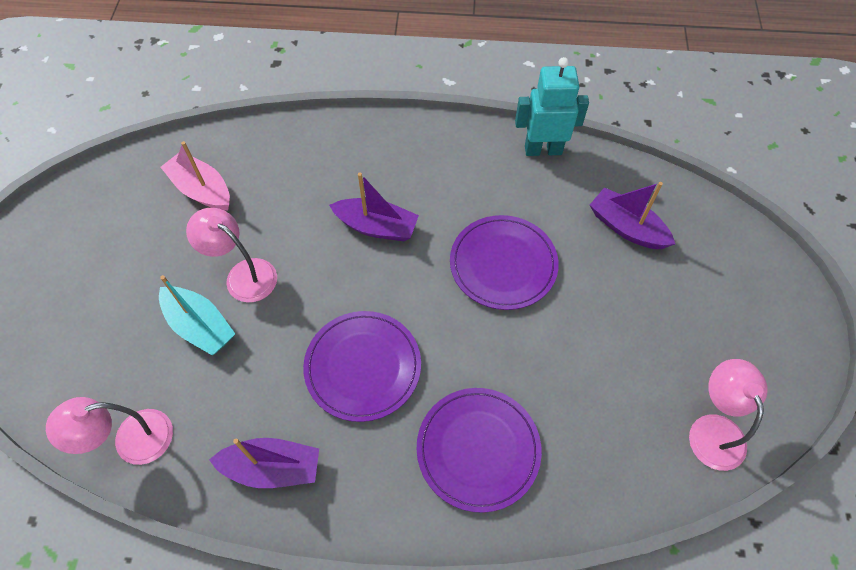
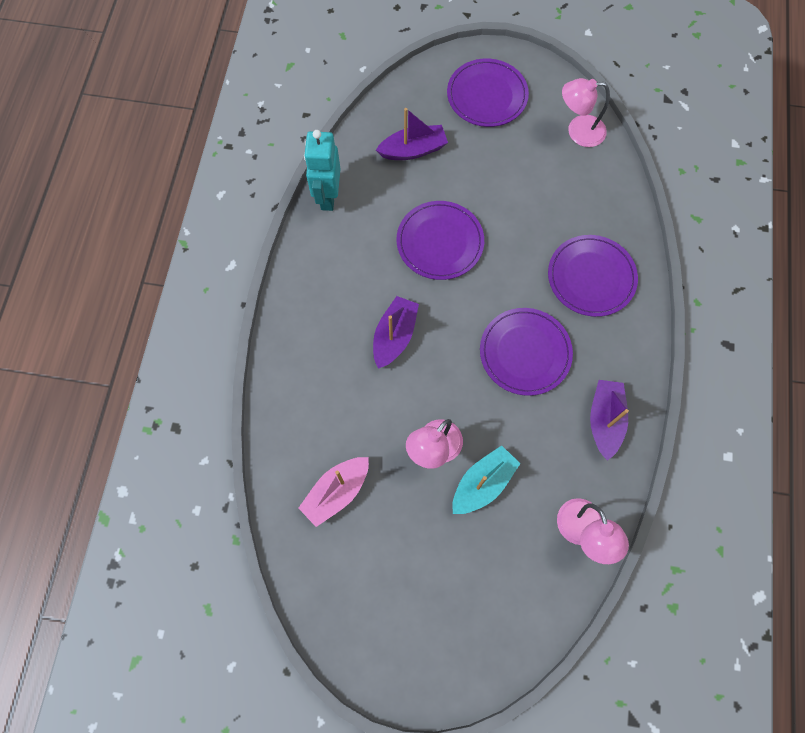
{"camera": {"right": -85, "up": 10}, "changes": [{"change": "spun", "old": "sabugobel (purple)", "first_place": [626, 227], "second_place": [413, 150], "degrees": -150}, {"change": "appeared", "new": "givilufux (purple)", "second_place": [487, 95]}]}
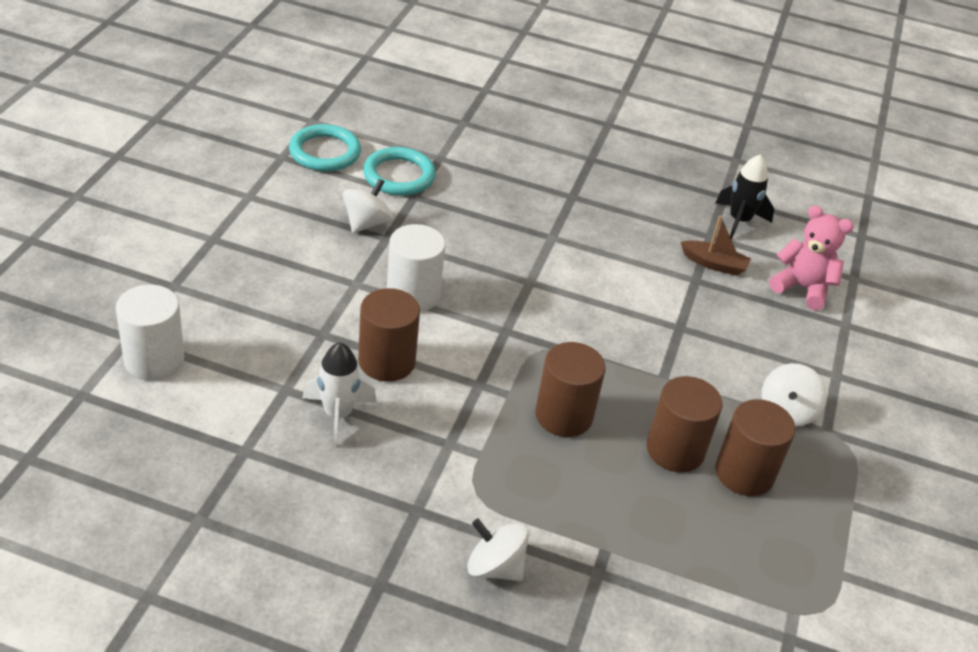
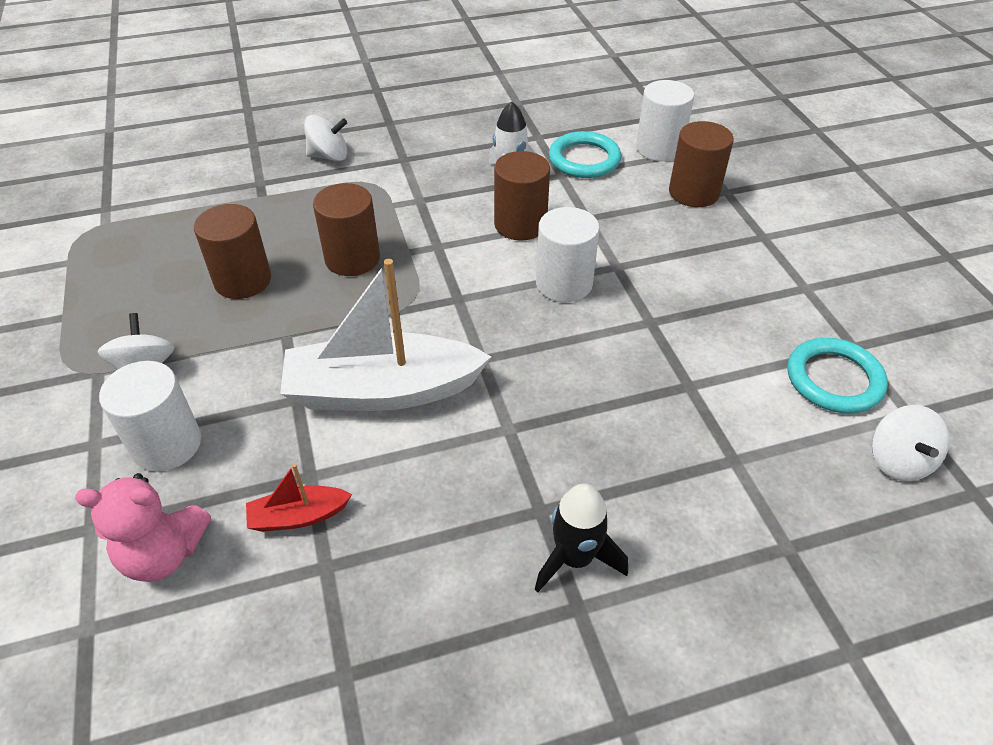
{"camera": {"right": 150, "up": 5}, "changes": [{"change": "relocated", "old": "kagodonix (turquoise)", "first_place": [399, 175], "second_place": [584, 159]}, {"change": "relocated", "old": "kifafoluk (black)", "first_place": [739, 221], "second_place": [575, 558]}, {"change": "relocated", "old": "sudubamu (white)", "first_place": [366, 223], "second_place": [898, 461]}, {"change": "colour", "old": "sabugobel (brown)", "new": "sabugobel (red)", "first_place": [714, 264], "second_place": [298, 516]}, {"change": "relocated", "old": "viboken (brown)", "first_place": [744, 473], "second_place": [693, 192]}, {"change": "appeared", "new": "sabugobel (white)", "second_place": [382, 390]}, {"change": "appeared", "new": "viboken (white)", "second_place": [167, 444]}]}
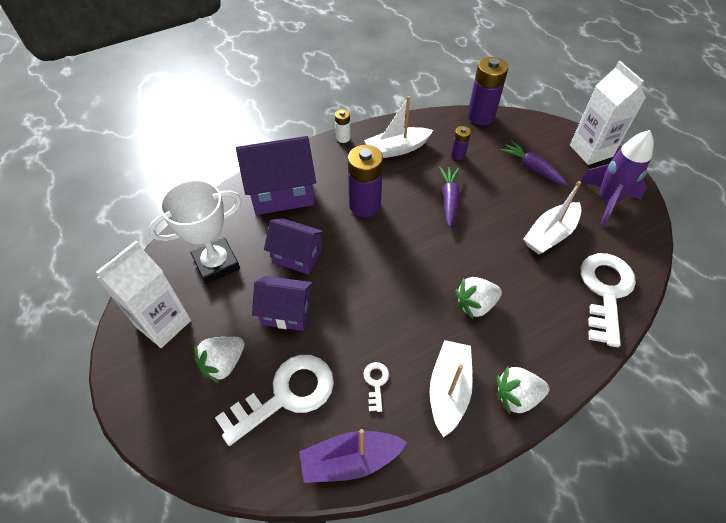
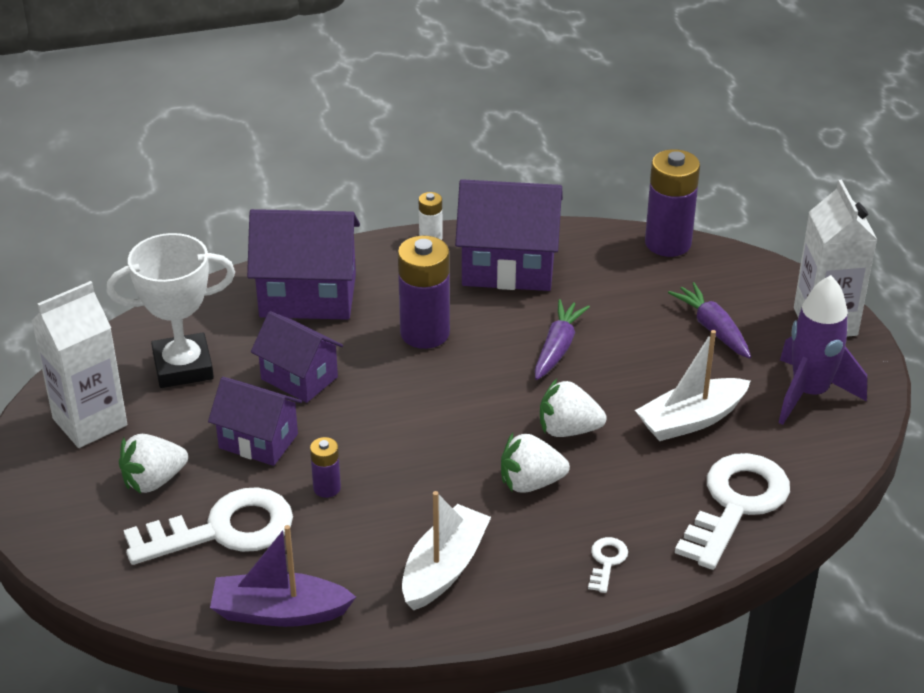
{"camera": {"right": 15, "up": -15}, "changes": [{"change": "exchanged", "old": "sabugobel (white)", "new": "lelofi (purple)", "first_place": [397, 149], "second_place": [508, 267]}, {"change": "relocated", "old": "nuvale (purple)", "first_place": [458, 155], "second_place": [327, 488]}, {"change": "relocated", "old": "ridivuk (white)", "first_place": [376, 383], "second_place": [606, 561]}, {"change": "relocated", "old": "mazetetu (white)", "first_place": [516, 396], "second_place": [568, 430]}]}
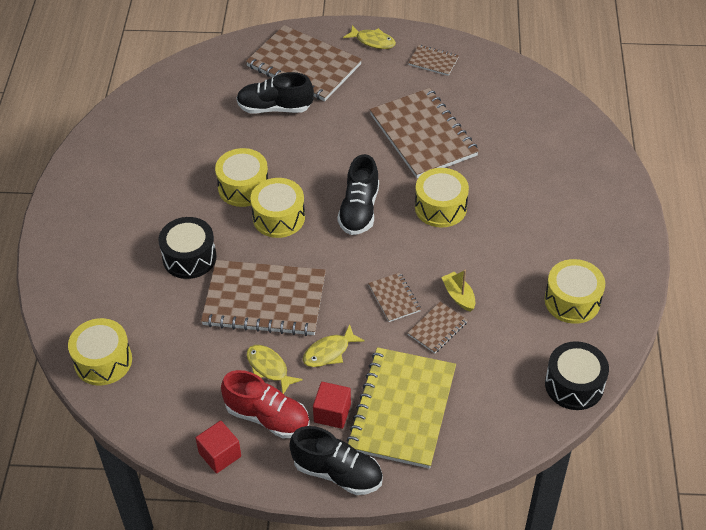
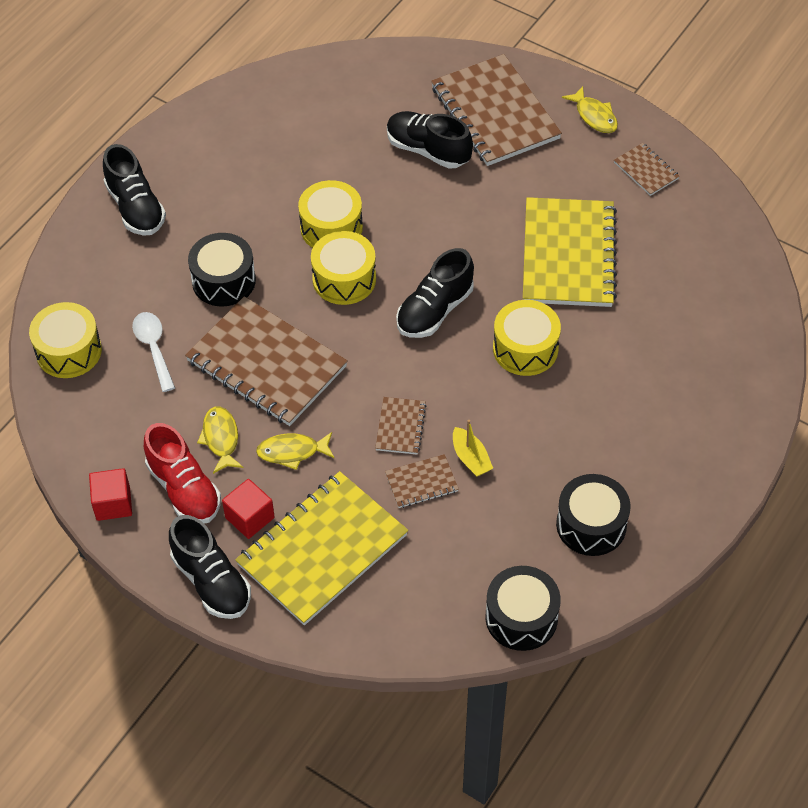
{"camera": {"right": 30, "up": 5}, "changes": [{"change": "colour", "old": "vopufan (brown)", "new": "vopufan (yellow)", "first_place": [423, 135], "second_place": [568, 255]}, {"change": "colour", "old": "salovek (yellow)", "new": "salovek (black)", "first_place": [572, 301], "second_place": [591, 525]}, {"change": "spun", "old": "sabugobel (yellow)", "first_place": [458, 296], "second_place": [470, 458], "degrees": 150}, {"change": "appeared", "new": "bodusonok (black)", "second_place": [136, 208]}, {"change": "appeared", "new": "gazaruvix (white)", "second_place": [153, 348]}]}
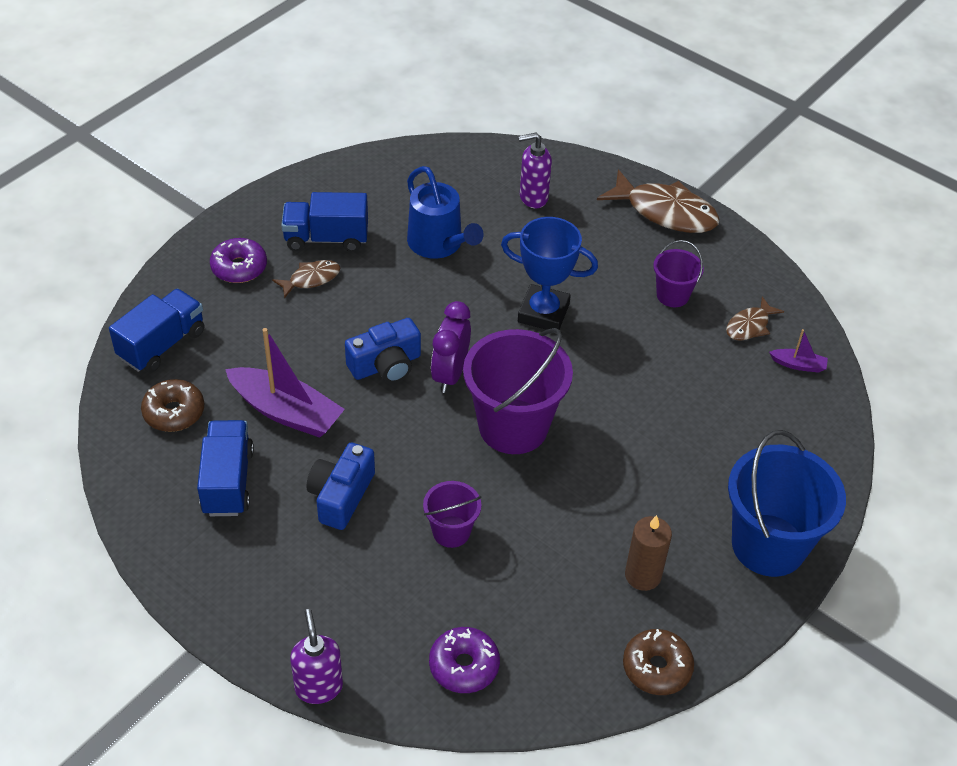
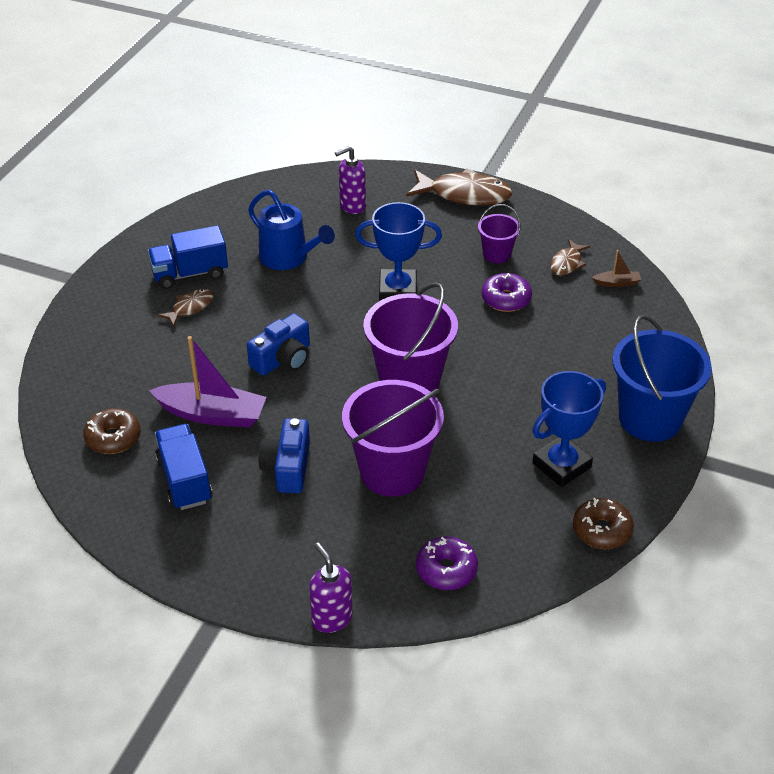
{"camera": {"right": -15, "up": -5}, "changes": [{"change": "relocated", "old": "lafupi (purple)", "first_place": [239, 267], "second_place": [506, 299]}, {"change": "missing", "old": "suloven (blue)", "first_place": [162, 344]}, {"change": "missing", "old": "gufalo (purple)", "first_place": [450, 374]}, {"change": "colour", "old": "sabugobel (purple)", "new": "sabugobel (brown)", "first_place": [798, 365], "second_place": [617, 283]}, {"change": "size", "old": "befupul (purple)", "first_place": [451, 531], "second_place": [392, 472], "factor": 1.96}, {"change": "exchanged", "old": "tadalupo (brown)", "new": "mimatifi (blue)", "first_place": [643, 575], "second_place": [561, 465]}]}
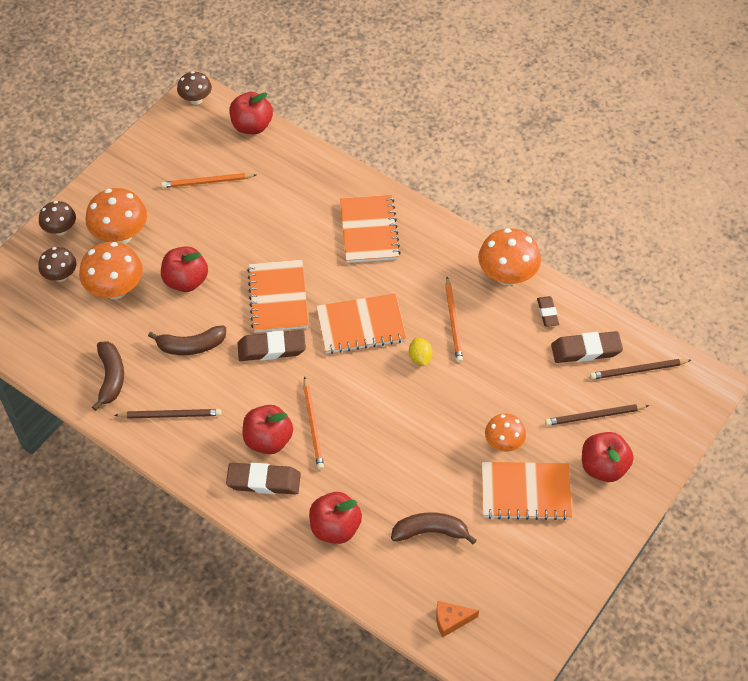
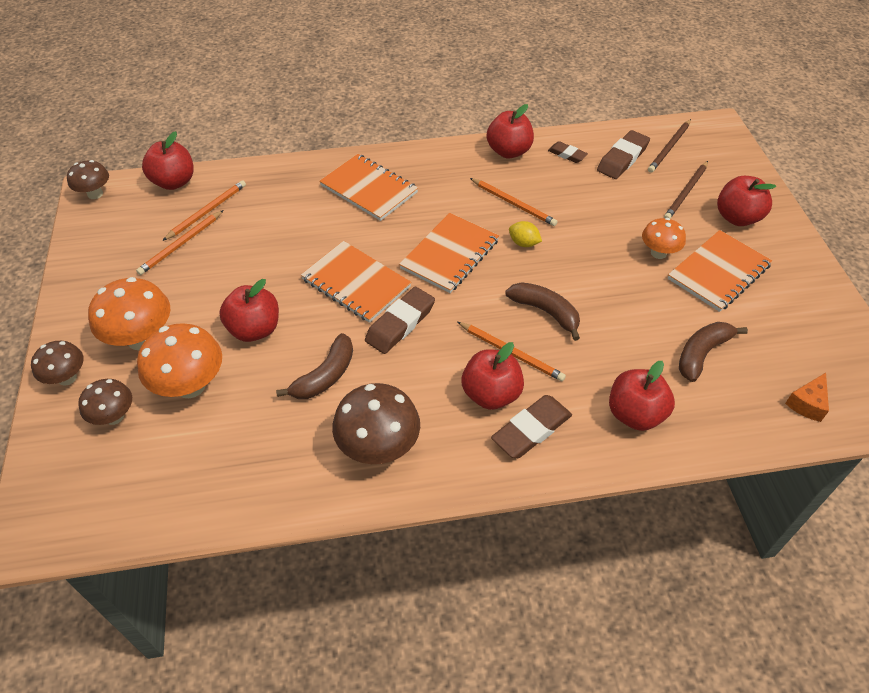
{"camera": {"right": -45, "up": -5}, "changes": [{"change": "exchanged", "old": "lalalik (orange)", "new": "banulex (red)", "first_place": [507, 276], "second_place": [508, 151]}, {"change": "relocated", "old": "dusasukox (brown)", "first_place": [111, 377], "second_place": [545, 312]}, {"change": "exchanged", "old": "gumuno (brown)", "new": "lalalik (brown)", "first_place": [170, 415], "second_place": [378, 447]}, {"change": "appeared", "new": "gumuno (orange)", "second_place": [207, 211]}]}
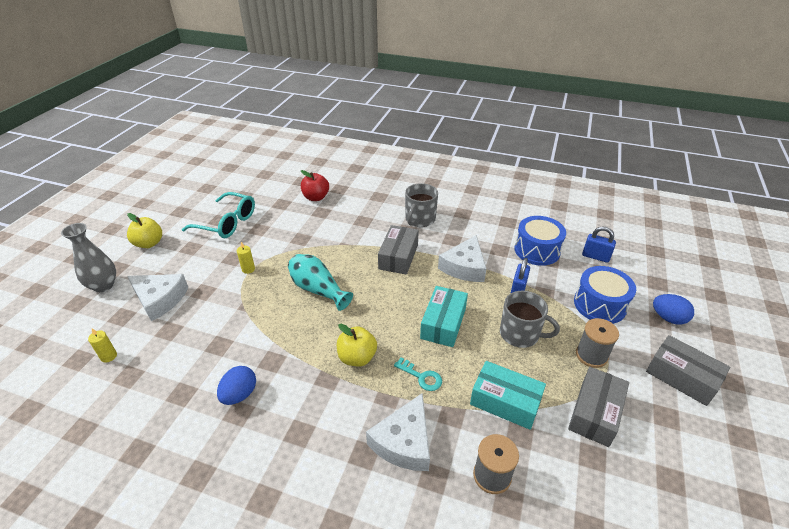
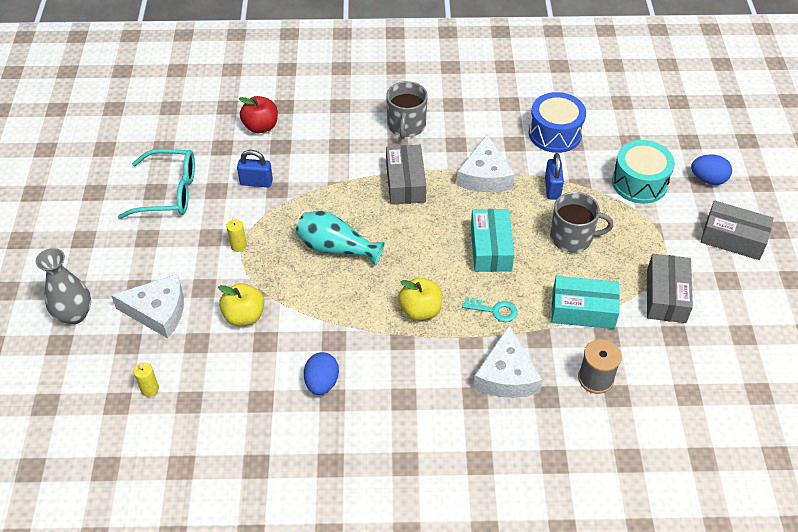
{"camera": {"right": -20, "up": 10}, "changes": [{"change": "relocated", "old": "banulex (yellow)", "first_place": [149, 243], "second_place": [244, 316]}, {"change": "relocated", "old": "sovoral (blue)", "first_place": [595, 256], "second_place": [256, 182]}, {"change": "colour", "old": "salovek (blue)", "new": "salovek (turquoise)", "first_place": [599, 305], "second_place": [639, 183]}, {"change": "missing", "old": "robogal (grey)", "first_place": [591, 355]}]}
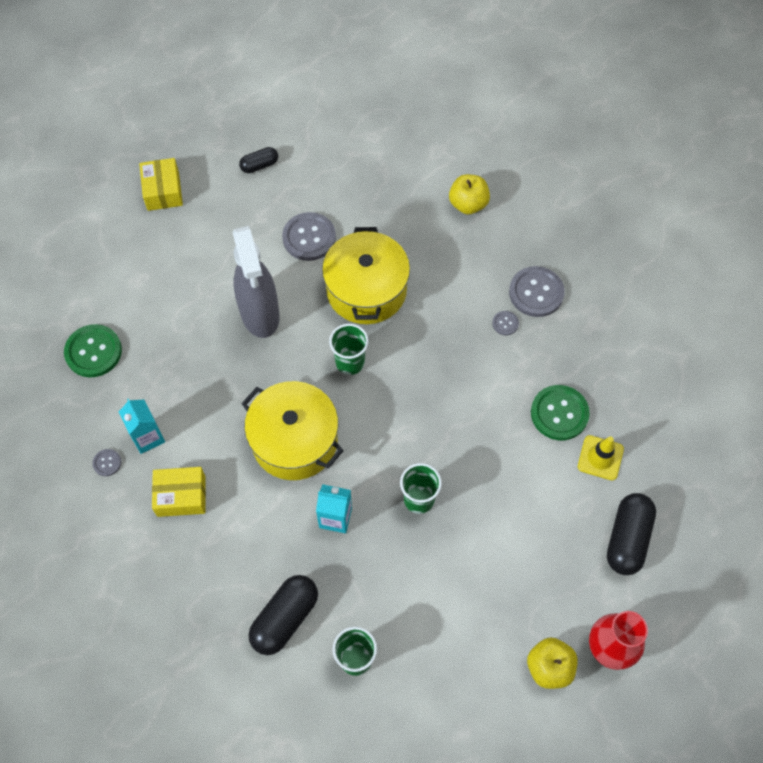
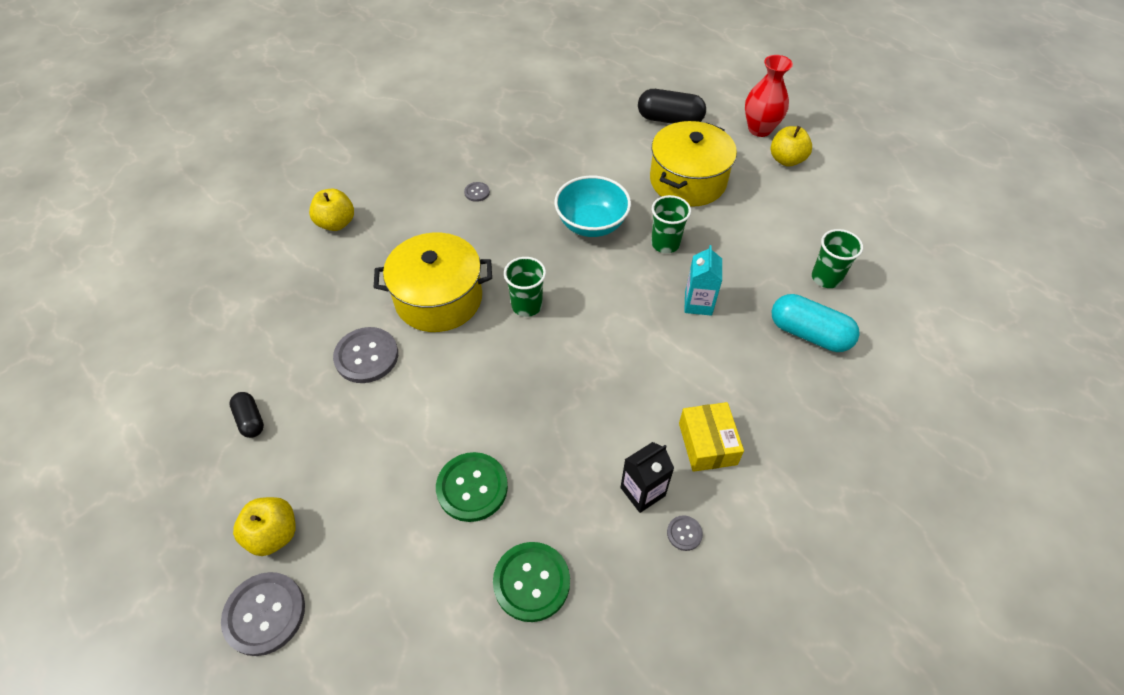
{"camera": {"right": -95, "up": -10}, "changes": [{"change": "exchanged", "old": "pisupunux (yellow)", "new": "banulex (yellow)", "first_place": [163, 191], "second_place": [274, 534]}, {"change": "missing", "old": "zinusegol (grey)", "first_place": [260, 314]}, {"change": "relocated", "old": "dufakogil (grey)", "first_place": [536, 292], "second_place": [265, 614]}, {"change": "relocated", "old": "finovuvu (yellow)", "first_place": [294, 441], "second_place": [687, 181]}, {"change": "relocated", "old": "dufakogil (green)", "first_place": [559, 413], "second_place": [472, 487]}, {"change": "colour", "old": "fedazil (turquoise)", "new": "fedazil (black)", "first_place": [148, 437], "second_place": [642, 491]}, {"change": "missing", "old": "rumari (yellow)", "first_place": [600, 458]}, {"change": "colour", "old": "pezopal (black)", "new": "pezopal (turquoise)", "first_place": [285, 618], "second_place": [809, 334]}, {"change": "appeared", "new": "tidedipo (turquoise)", "second_place": [591, 224]}]}
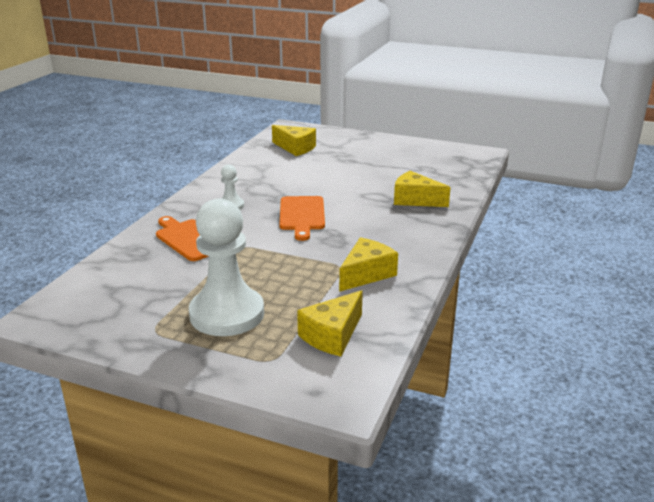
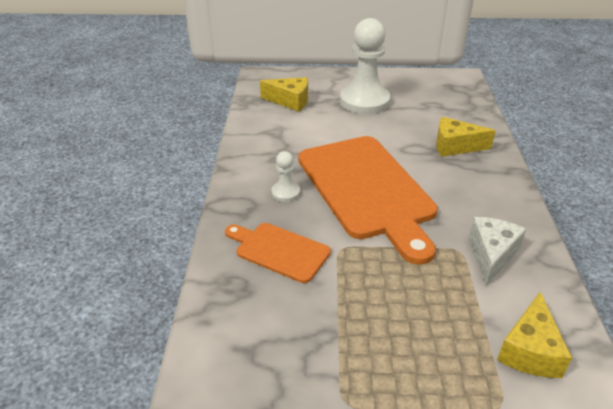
{"camera": {"right": -20, "up": 10}, "changes": [{"change": "size", "old": "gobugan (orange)", "first_place": [302, 215], "second_place": [367, 190], "factor": 1.97}, {"change": "relocated", "old": "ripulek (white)", "first_place": [227, 314], "second_place": [364, 101]}, {"change": "colour", "old": "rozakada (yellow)", "new": "rozakada (white)", "first_place": [366, 274], "second_place": [491, 255]}]}
